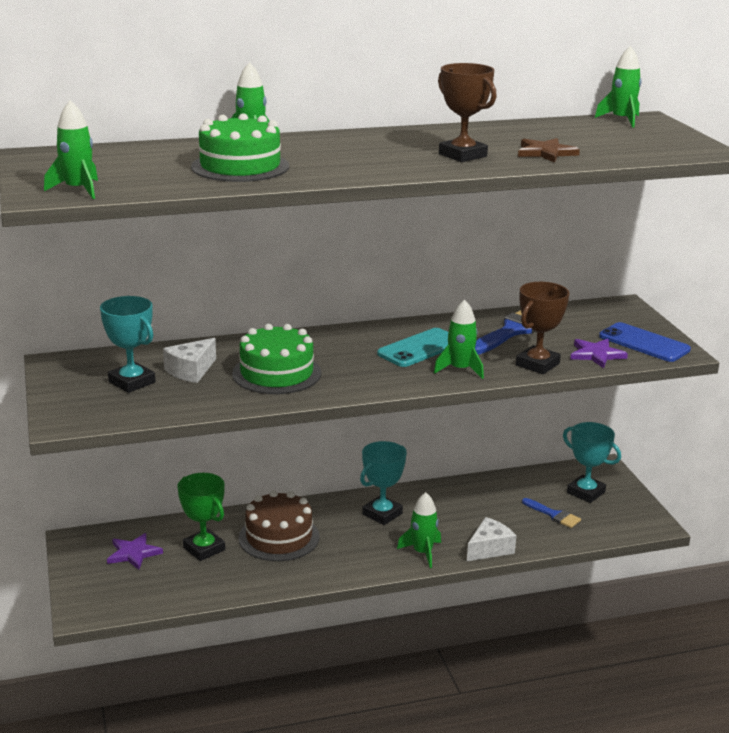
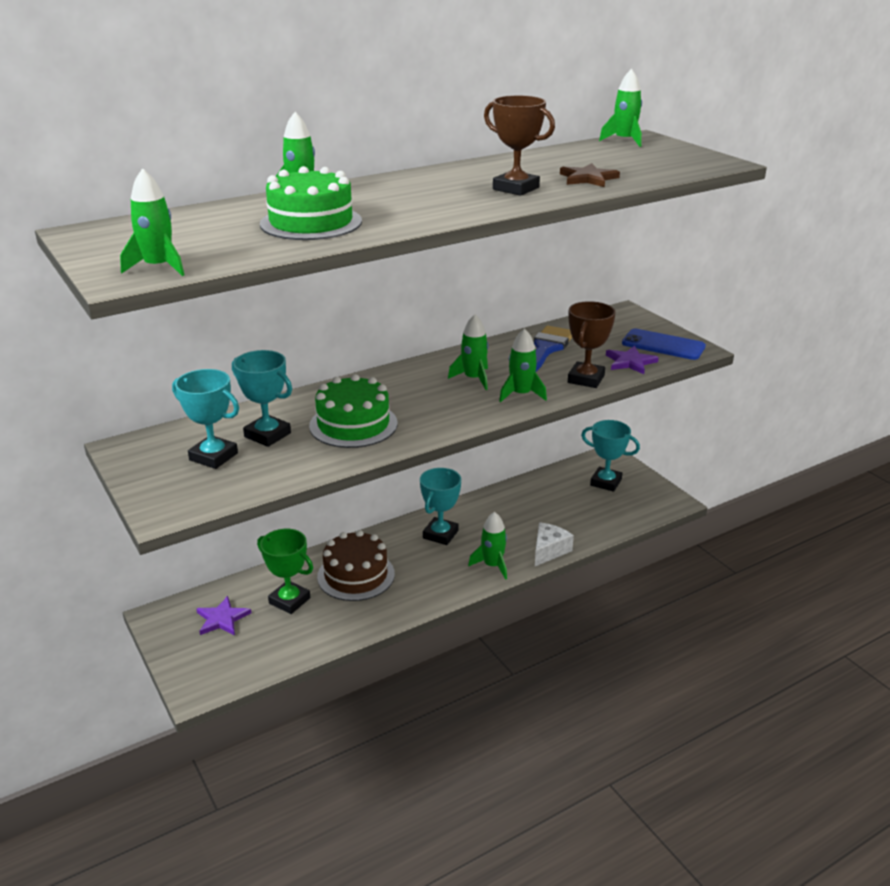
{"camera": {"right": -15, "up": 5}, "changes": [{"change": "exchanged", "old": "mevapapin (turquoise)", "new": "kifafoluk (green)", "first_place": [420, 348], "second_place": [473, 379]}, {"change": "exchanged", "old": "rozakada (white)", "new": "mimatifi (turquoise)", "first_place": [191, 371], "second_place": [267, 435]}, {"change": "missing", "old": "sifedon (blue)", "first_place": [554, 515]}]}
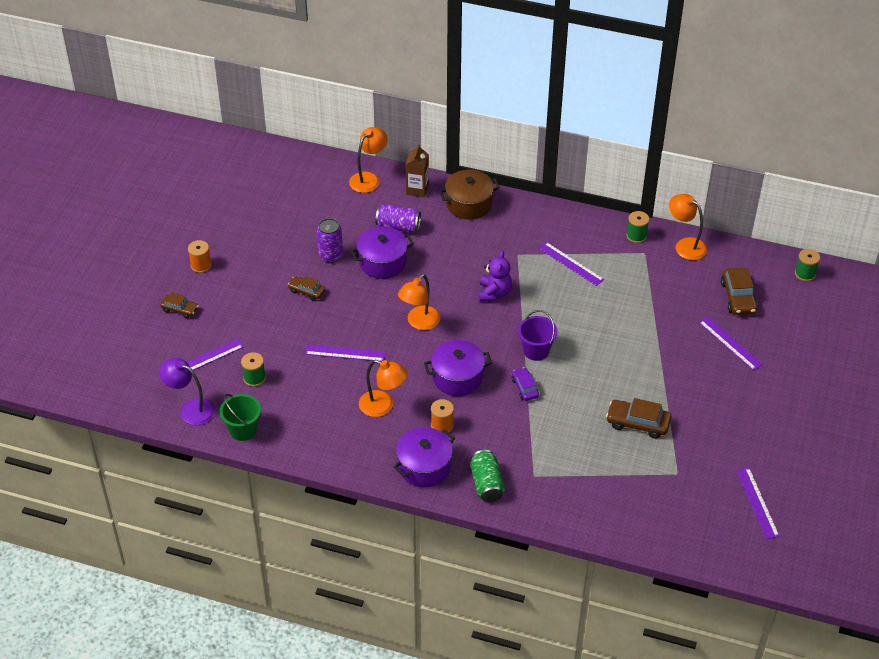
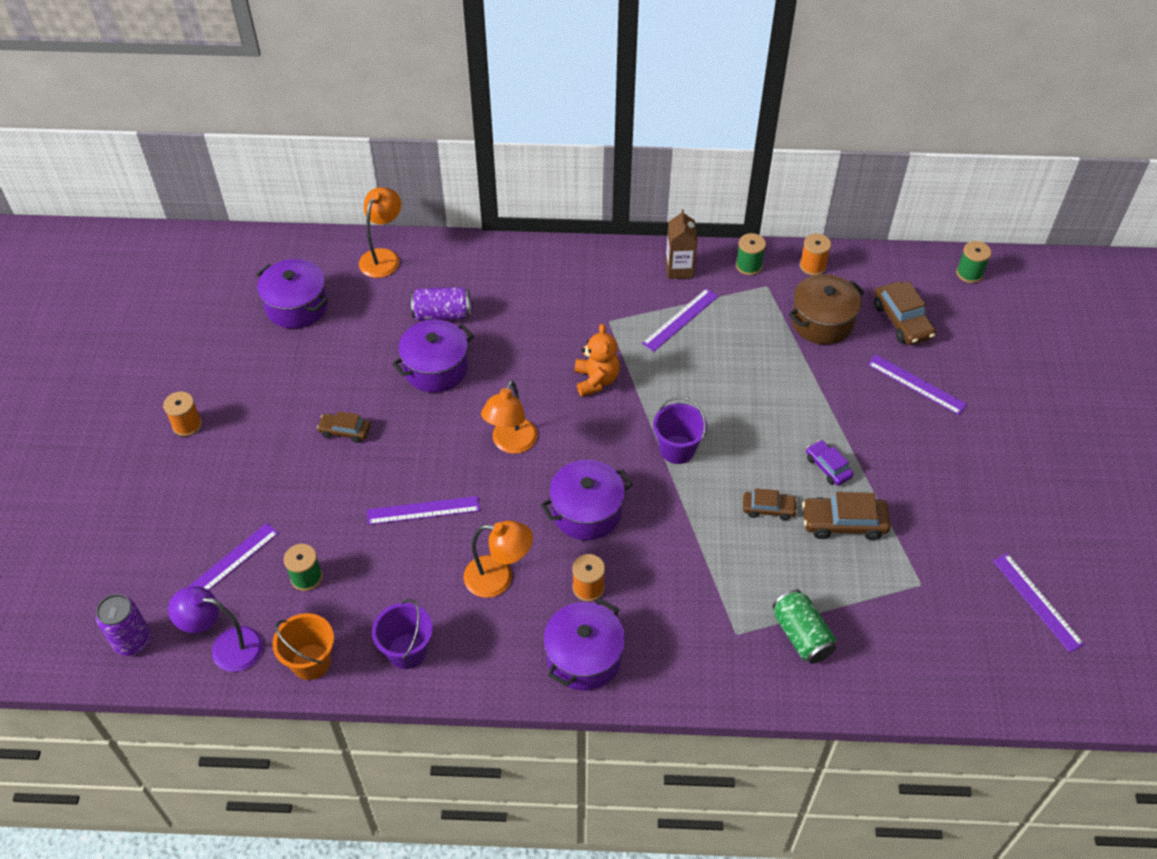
{"camera": {"right": -15, "up": 5}, "changes": [{"change": "relocated", "old": "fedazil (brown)", "first_place": [417, 189], "second_place": [679, 269]}, {"change": "relocated", "old": "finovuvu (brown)", "first_place": [469, 204], "second_place": [822, 322]}, {"change": "exchanged", "old": "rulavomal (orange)", "new": "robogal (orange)", "first_place": [685, 245], "second_place": [812, 266]}, {"change": "relocated", "old": "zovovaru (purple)", "first_place": [330, 255], "second_place": [133, 641]}, {"change": "spun", "old": "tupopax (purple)", "first_place": [571, 264], "second_place": [680, 319], "degrees": -75}, {"change": "colour", "old": "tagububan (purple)", "new": "tagububan (orange)", "first_place": [494, 293], "second_place": [596, 380]}, {"change": "relocated", "old": "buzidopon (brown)", "first_place": [180, 309], "second_place": [768, 509]}, {"change": "relocated", "old": "buzidopon (purple)", "first_place": [524, 388], "second_place": [828, 467]}, {"change": "colour", "old": "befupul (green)", "new": "befupul (orange)", "first_place": [243, 430], "second_place": [311, 662]}, {"change": "relocated", "old": "zovovaru (green)", "first_place": [486, 484], "second_place": [801, 635]}, {"change": "appeared", "new": "finovuvu (purple)", "second_place": [297, 306]}, {"change": "appeared", "new": "befupul (purple)", "second_place": [407, 651]}]}
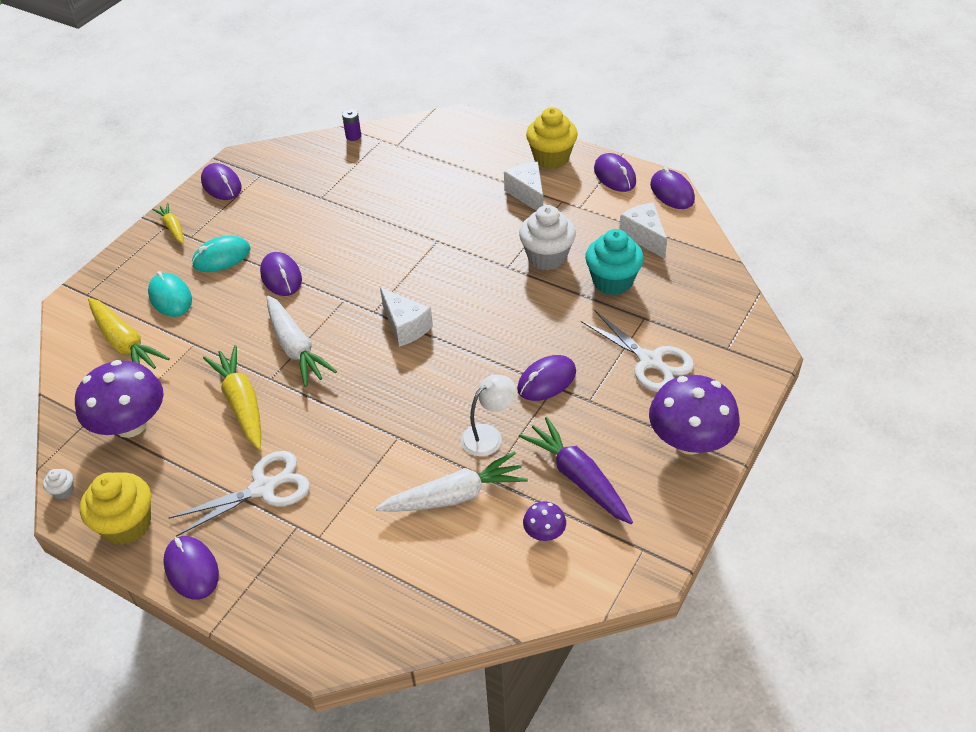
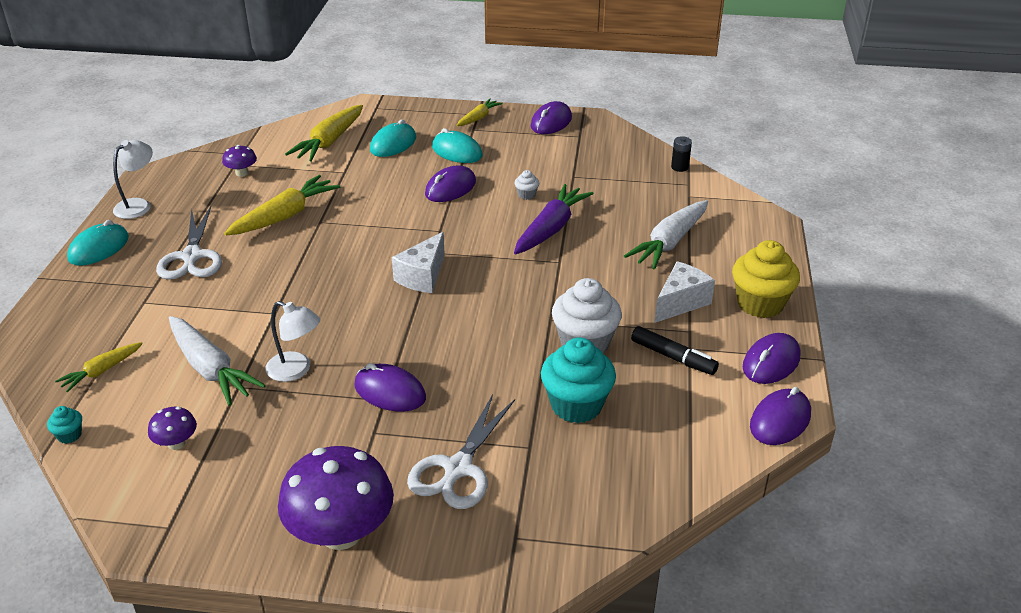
{"camera": {"right": 65, "up": -10}, "changes": [{"change": "colour", "old": "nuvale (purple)", "new": "nuvale (black)", "first_place": [353, 136], "second_place": [679, 167]}, {"change": "missing", "old": "rozakada (white)", "first_place": [644, 237]}, {"change": "relocated", "old": "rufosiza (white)", "first_place": [295, 347], "second_place": [670, 242]}, {"change": "size", "old": "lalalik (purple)", "first_place": [131, 425], "second_place": [242, 173], "factor": 0.46}, {"change": "relocated", "old": "rufosiza (purple)", "first_place": [578, 478], "second_place": [550, 229]}, {"change": "spun", "old": "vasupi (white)", "first_place": [264, 488], "second_place": [192, 257], "degrees": 45}, {"change": "relocated", "old": "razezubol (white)", "first_place": [63, 491], "second_place": [526, 195]}, {"change": "exchanged", "old": "razezubol (yellow)", "new": "rulavomal (white)", "first_place": [127, 525], "second_place": [138, 205]}, {"change": "colour", "old": "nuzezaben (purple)", "new": "nuzezaben (turquoise)", "first_place": [191, 569], "second_place": [99, 248]}, {"change": "appeared", "new": "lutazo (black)", "second_place": [673, 357]}, {"change": "appeared", "new": "rufosiza (yellow)", "second_place": [102, 371]}, {"change": "appeared", "new": "razezubol (turquoise)", "second_place": [69, 435]}]}
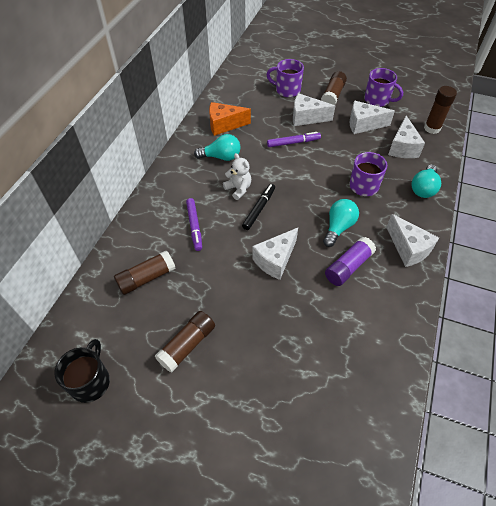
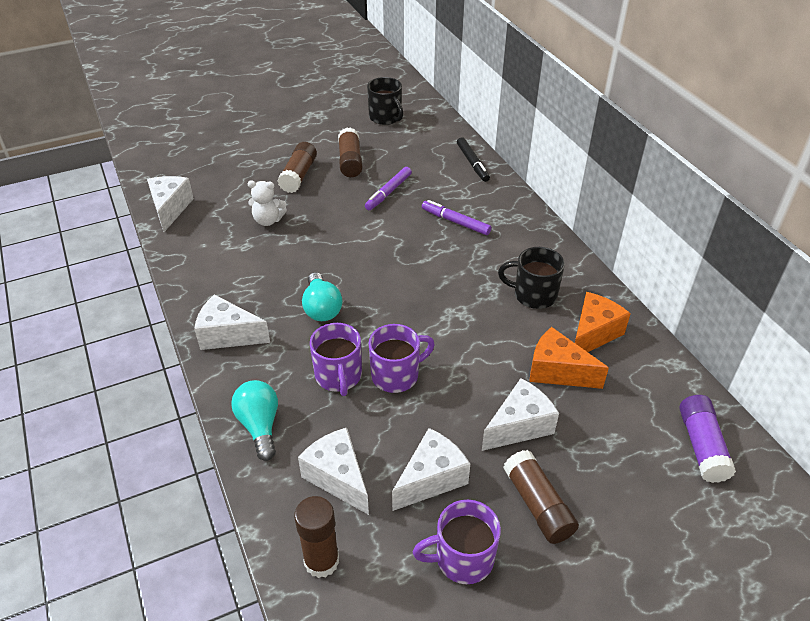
{"camera": {"right": 135, "up": -10}, "changes": [{"change": "relocated", "old": "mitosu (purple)", "first_place": [287, 90], "second_place": [396, 375]}, {"change": "relocated", "old": "lutazo (purple)", "first_place": [293, 143], "second_place": [388, 192]}, {"change": "exchanged", "old": "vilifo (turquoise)", "new": "mitosu (black)", "first_place": [221, 157], "second_place": [533, 295]}, {"change": "relocated", "old": "tagububan (white)", "first_place": [238, 189], "second_place": [268, 220]}, {"change": "relocated", "old": "lutazo (black)", "first_place": [259, 209], "second_place": [472, 163]}, {"change": "relocated", "old": "rozakada (white)", "first_place": [275, 260], "second_place": [170, 209]}, {"change": "relocated", "old": "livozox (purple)", "first_place": [348, 267], "second_place": [701, 446]}, {"change": "relocated", "old": "livozox (brown)", "first_place": [146, 278], "second_place": [298, 175]}, {"change": "appeared", "new": "rozakada (orange)", "second_place": [557, 371]}]}
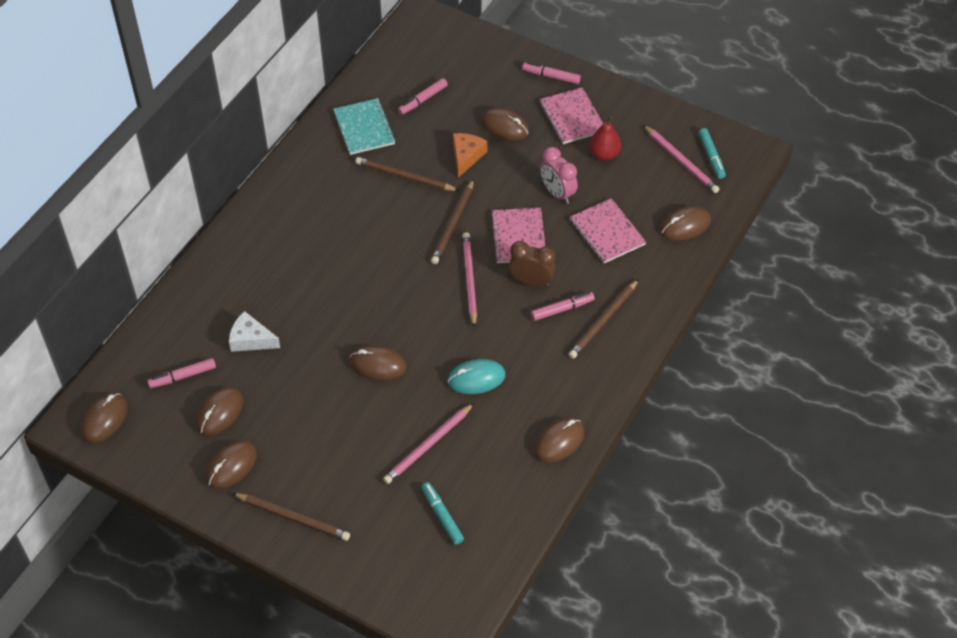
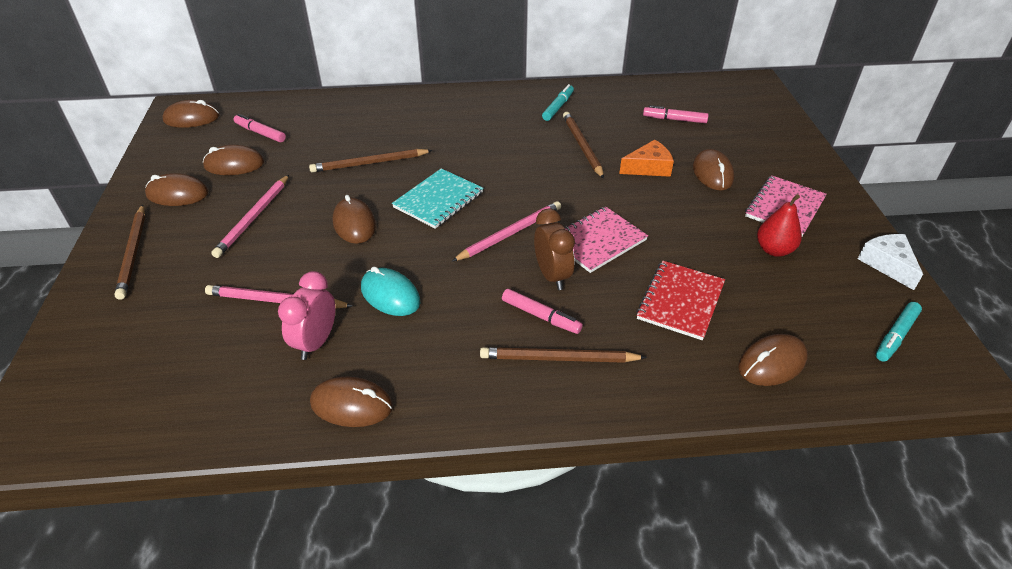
{"camera": {"right": 55, "up": -10}, "changes": [{"change": "missing", "old": "lutazo (pink)", "first_place": [551, 76]}, {"change": "relocated", "old": "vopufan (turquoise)", "first_place": [364, 128], "second_place": [438, 200]}, {"change": "relocated", "old": "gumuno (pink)", "first_place": [681, 161], "second_place": [254, 218]}, {"change": "relocated", "old": "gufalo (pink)", "first_place": [557, 193], "second_place": [316, 342]}, {"change": "relocated", "old": "gumuno (brown)", "first_place": [453, 224], "second_place": [369, 163]}, {"change": "colour", "old": "vopufan (pink)", "new": "vopufan (red)", "first_place": [607, 232], "second_place": [680, 301]}, {"change": "spun", "old": "nuzezaben (brown)", "first_place": [685, 225], "second_place": [772, 363], "degrees": -60}, {"change": "relocated", "old": "rozakada (white)", "first_place": [251, 339], "second_place": [887, 264]}, {"change": "relocated", "old": "lutazo (turquoise)", "first_place": [442, 516], "second_place": [558, 107]}]}
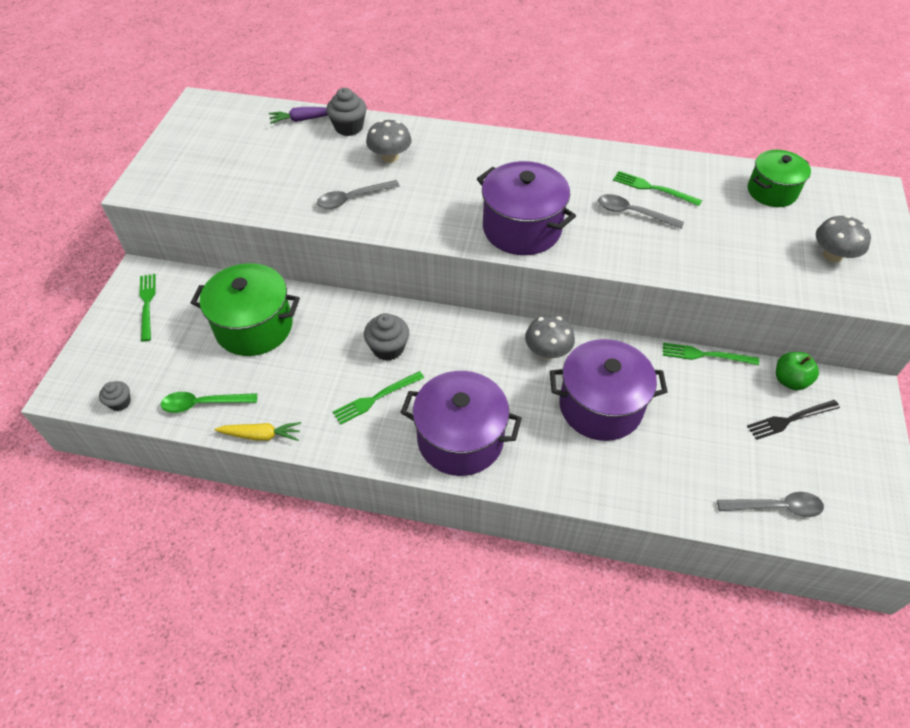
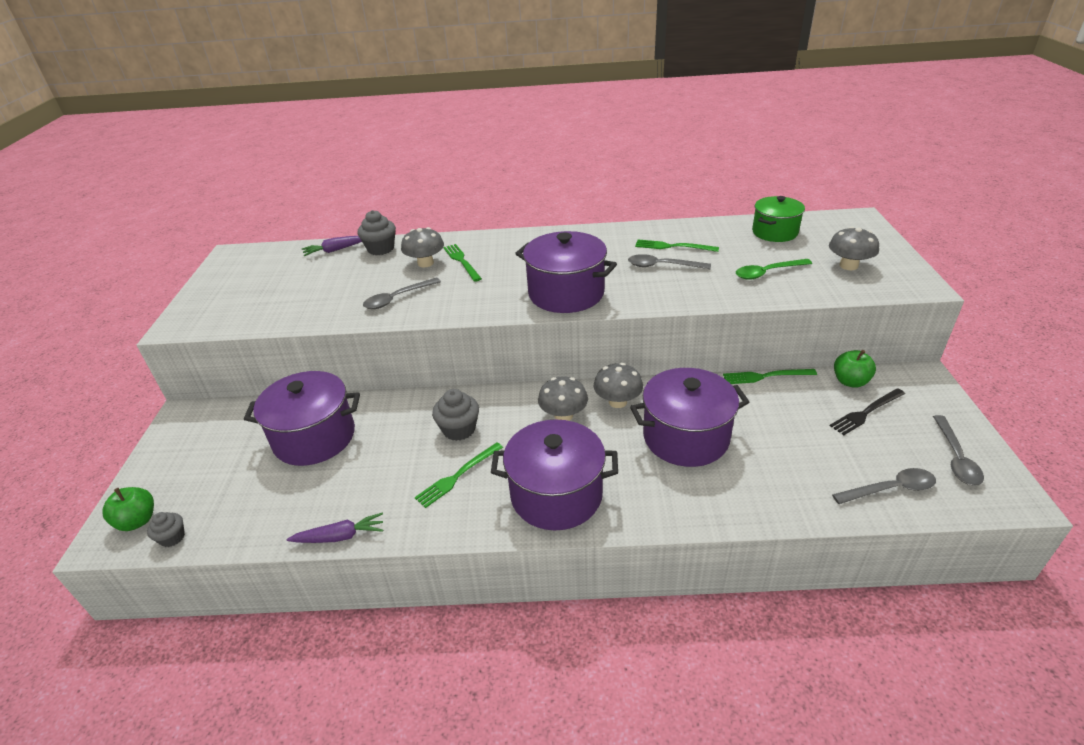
{"camera": {"right": -10, "up": -15}, "changes": [{"change": "colour", "old": "finovuvu (green)", "new": "finovuvu (purple)", "first_place": [254, 327], "second_place": [314, 437]}, {"change": "relocated", "old": "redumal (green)", "first_place": [147, 304], "second_place": [462, 261]}, {"change": "relocated", "old": "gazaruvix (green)", "first_place": [203, 404], "second_place": [767, 273]}, {"change": "colour", "old": "rufosiza (yellow)", "new": "rufosiza (purple)", "first_place": [261, 435], "second_place": [340, 536]}, {"change": "appeared", "new": "lalalik (grey)", "second_place": [563, 415]}, {"change": "appeared", "new": "gazaruvix (grey)", "second_place": [956, 457]}, {"change": "appeared", "new": "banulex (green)", "second_place": [137, 521]}]}
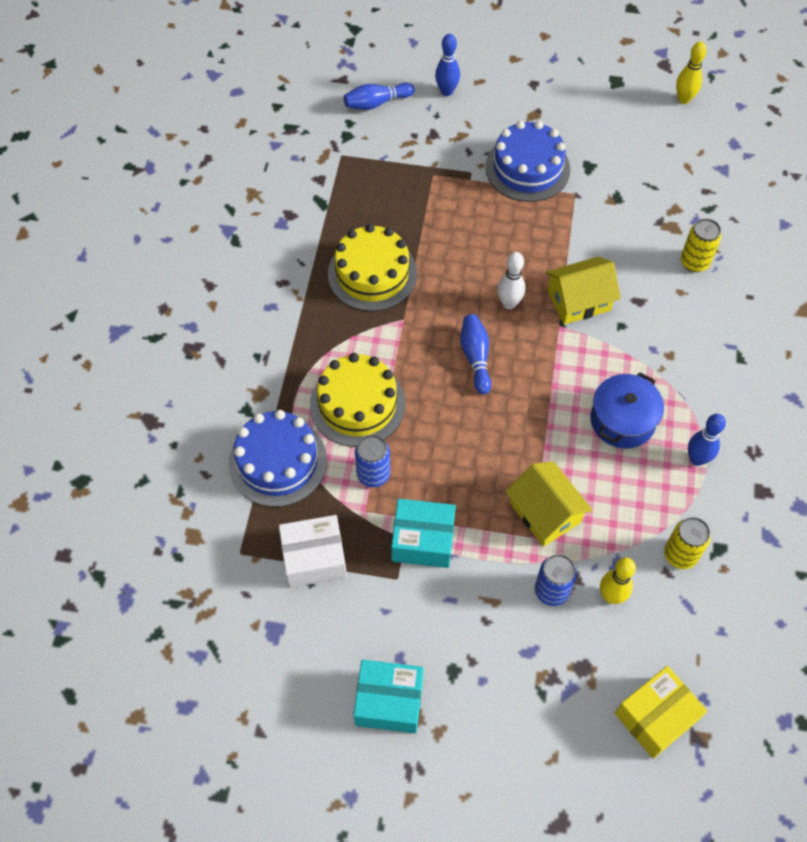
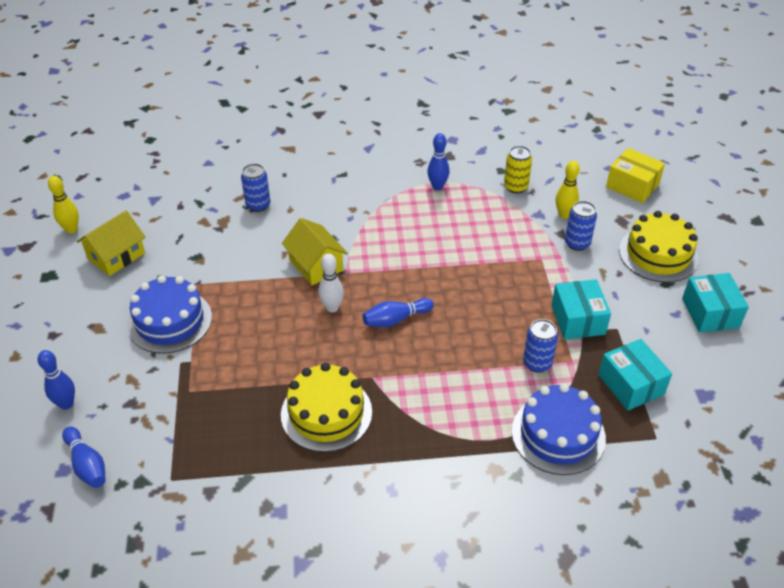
{"camera": {"right": -105, "up": -15}, "changes": [{"change": "colour", "old": "zovovaru (yellow)", "new": "zovovaru (blue)", "first_place": [694, 262], "second_place": [258, 205]}, {"change": "relocated", "old": "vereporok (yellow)", "first_place": [357, 404], "second_place": [658, 254]}, {"change": "missing", "old": "finovuvu (blue)", "first_place": [622, 420]}, {"change": "relocated", "old": "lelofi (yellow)", "first_place": [545, 512], "second_place": [116, 256]}, {"change": "colour", "old": "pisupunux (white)", "new": "pisupunux (turquoise)", "first_place": [314, 558], "second_place": [631, 384]}]}
